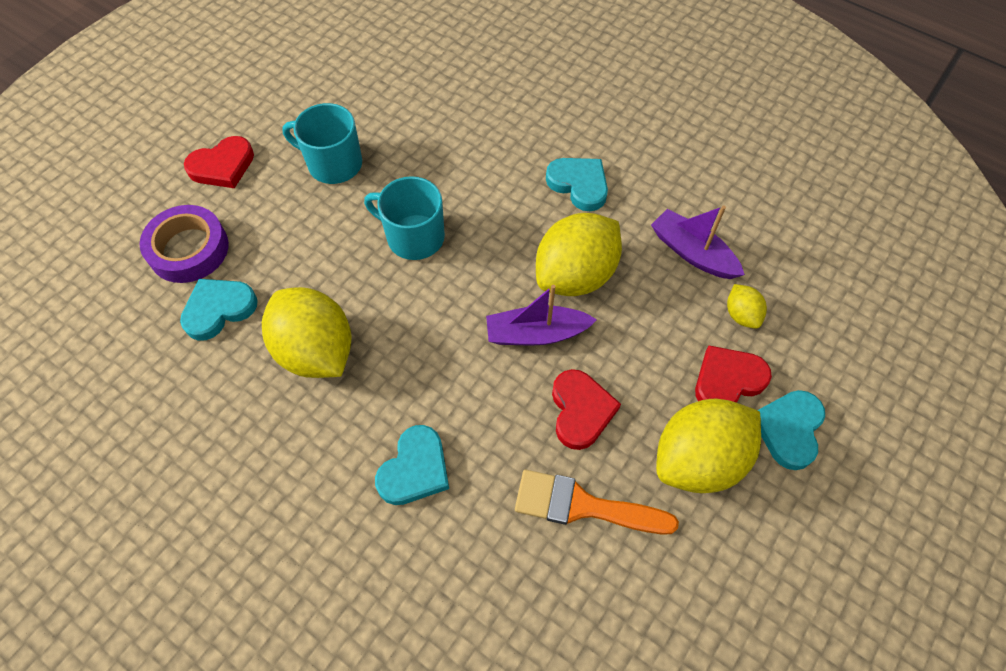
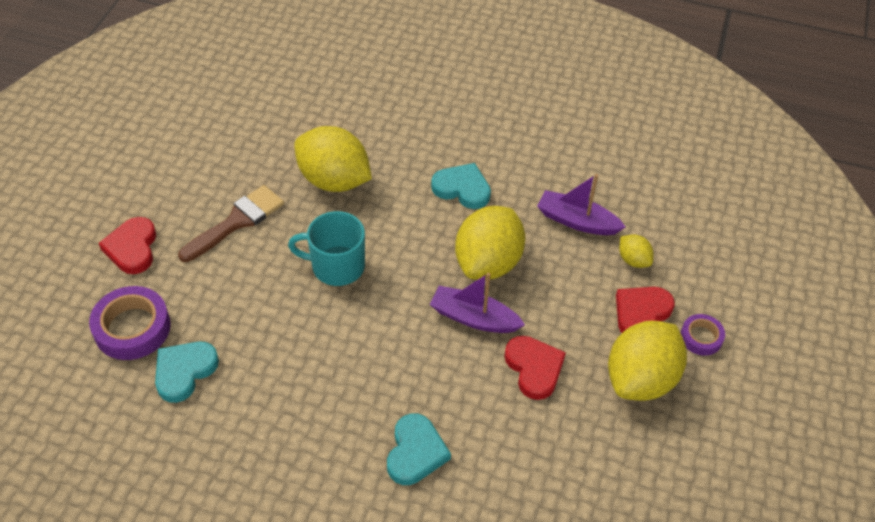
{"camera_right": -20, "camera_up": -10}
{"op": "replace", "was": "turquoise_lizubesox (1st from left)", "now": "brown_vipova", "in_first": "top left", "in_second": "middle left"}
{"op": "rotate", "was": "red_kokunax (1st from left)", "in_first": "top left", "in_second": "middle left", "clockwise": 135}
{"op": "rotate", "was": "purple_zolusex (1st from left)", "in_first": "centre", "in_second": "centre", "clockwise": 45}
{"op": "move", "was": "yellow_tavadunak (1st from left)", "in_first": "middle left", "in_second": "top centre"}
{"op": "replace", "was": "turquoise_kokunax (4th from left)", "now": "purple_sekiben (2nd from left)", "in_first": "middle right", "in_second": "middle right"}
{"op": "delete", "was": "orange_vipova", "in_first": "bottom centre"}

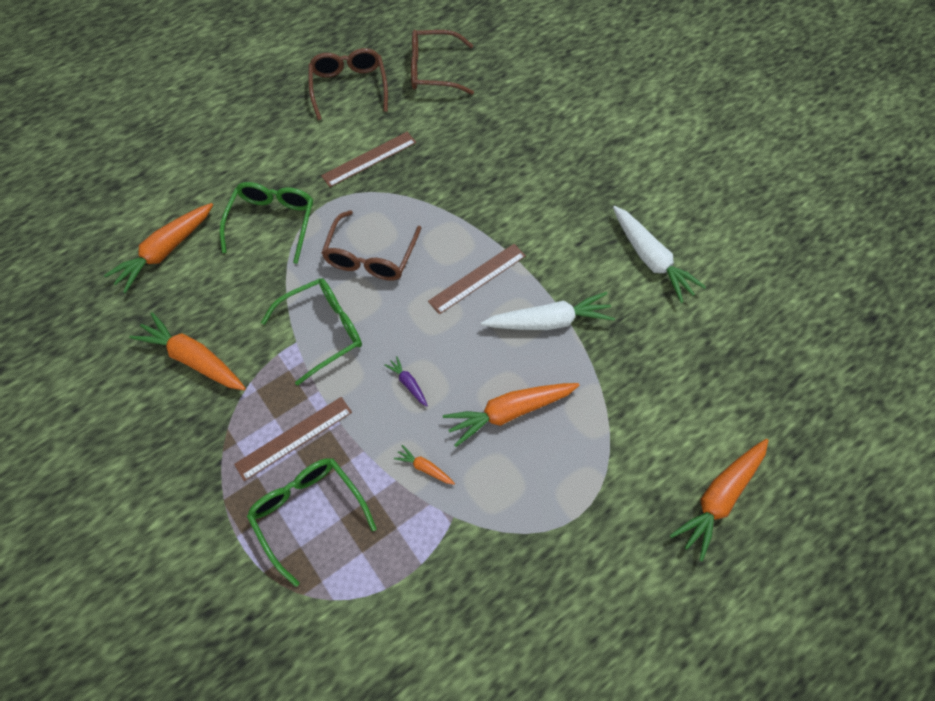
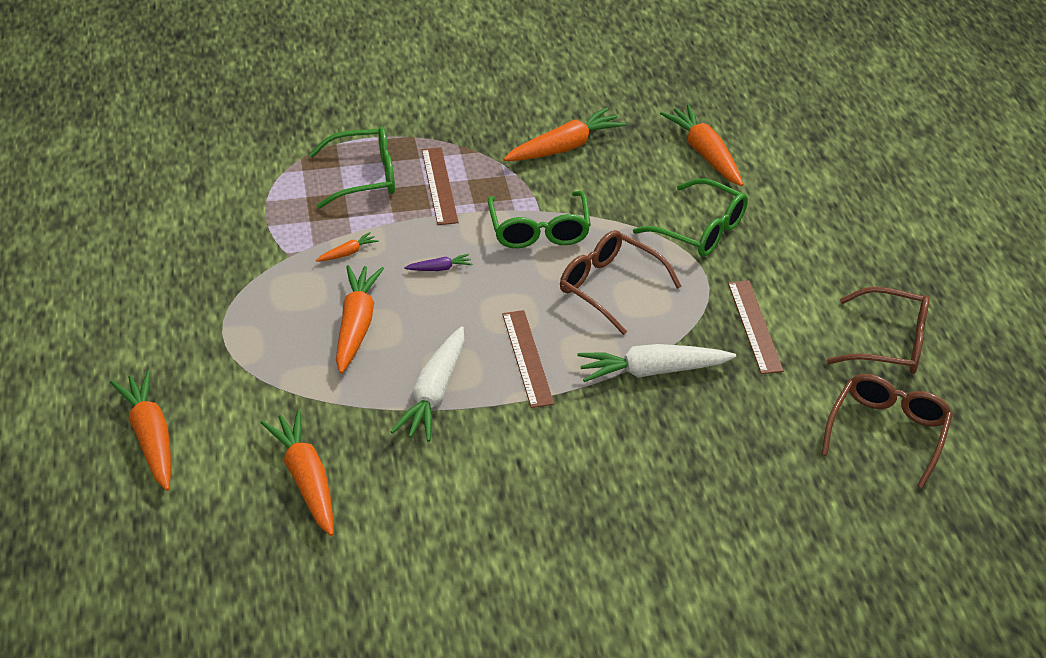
{"camera_right": 115, "camera_up": -20}
{"op": "move", "was": "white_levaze (2nd from left)", "in_first": "middle right", "in_second": "centre"}
{"op": "insert", "now": "orange_levaze (2nd from left)", "in_second": "bottom left"}

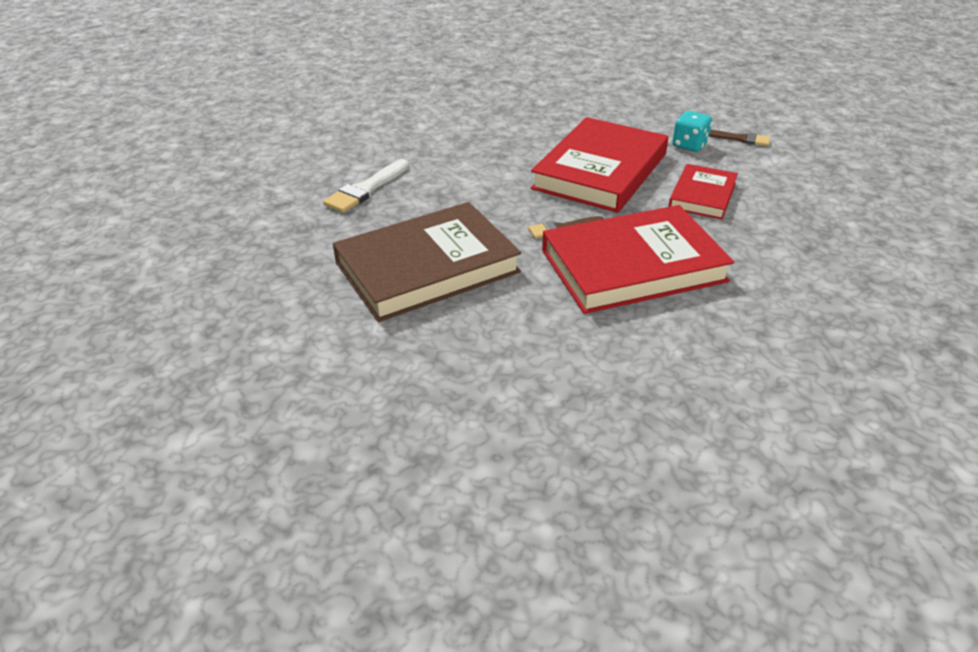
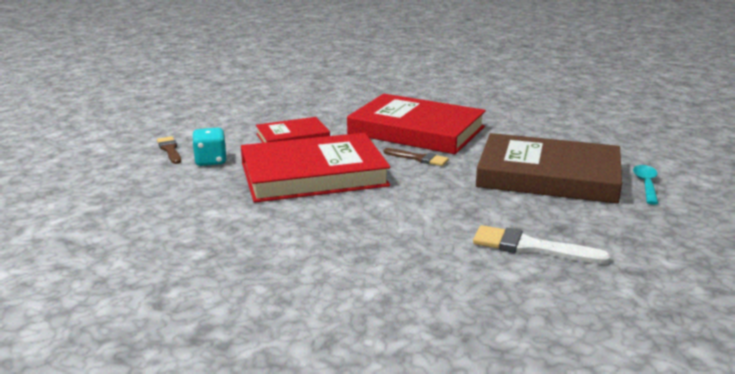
{"camera_right": -135, "camera_up": -15}
{"op": "rotate", "was": "white_vipova", "in_first": "top centre", "in_second": "middle right", "clockwise": -150}
{"op": "insert", "now": "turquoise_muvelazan", "in_second": "middle right"}

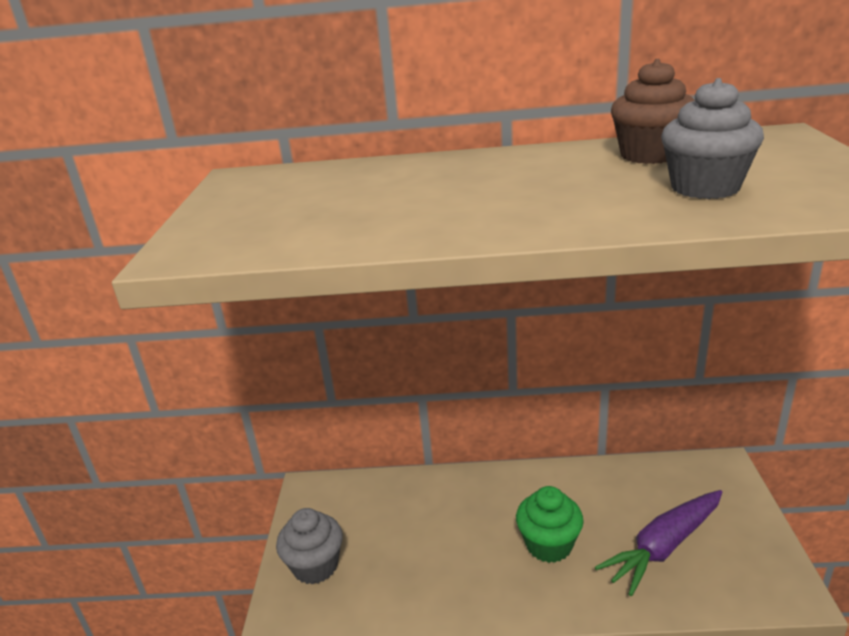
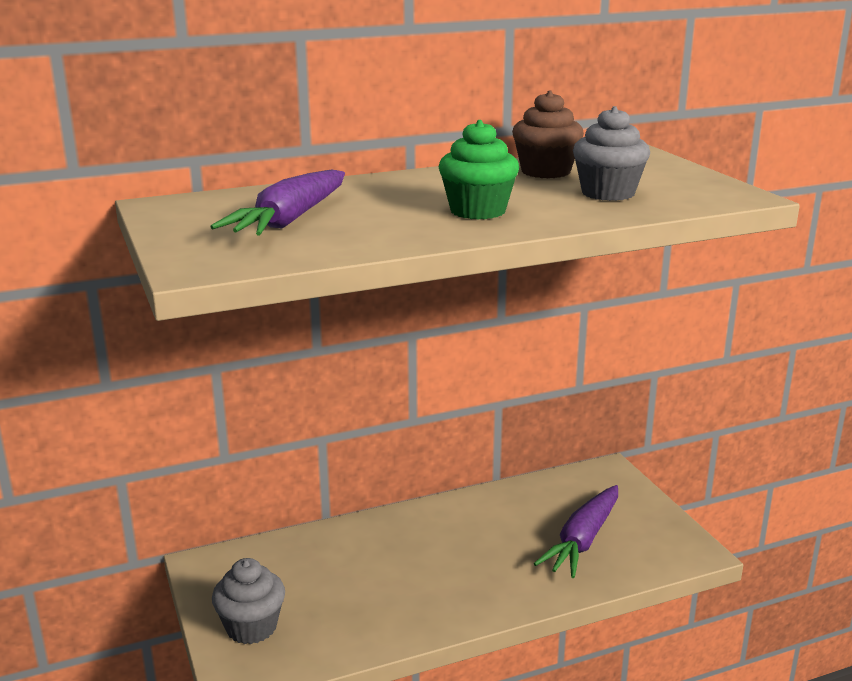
{"camera_right": -25, "camera_up": -5}
{"op": "move", "was": "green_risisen", "in_first": "bottom centre", "in_second": "top centre"}
{"op": "insert", "now": "purple_levaze (1st from left)", "in_second": "top left"}

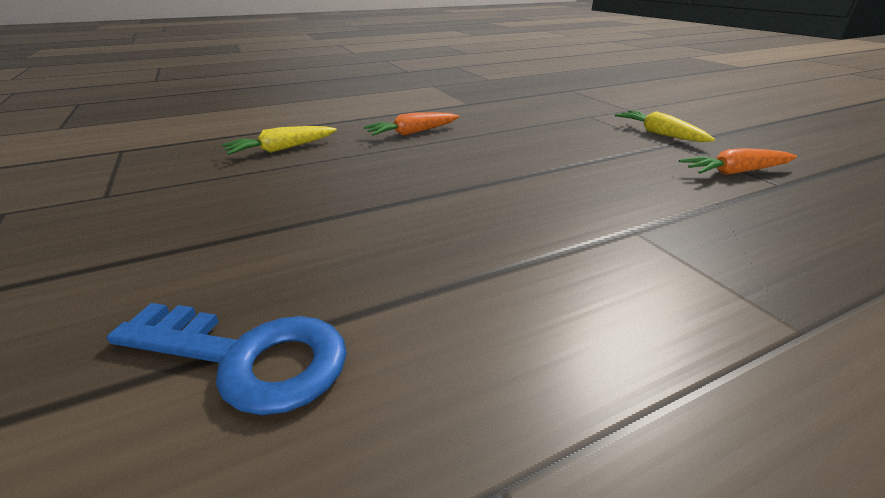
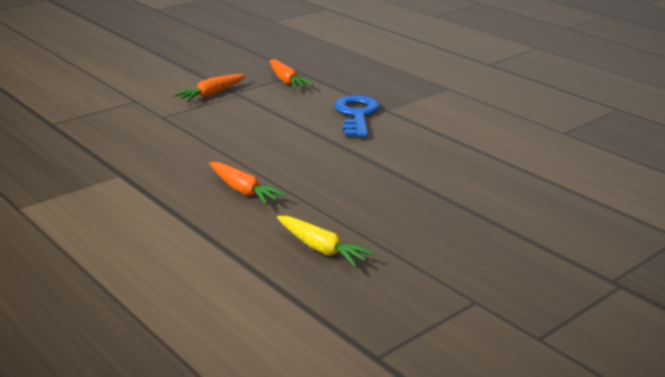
{"camera_right": -105, "camera_up": -5}
{"op": "recolor", "was": "yellow_levaze (2nd from left)", "now": "orange_levaze (1st from left)", "in_first": "top right", "in_second": "top left"}
{"op": "move", "was": "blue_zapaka", "in_first": "bottom left", "in_second": "top centre"}

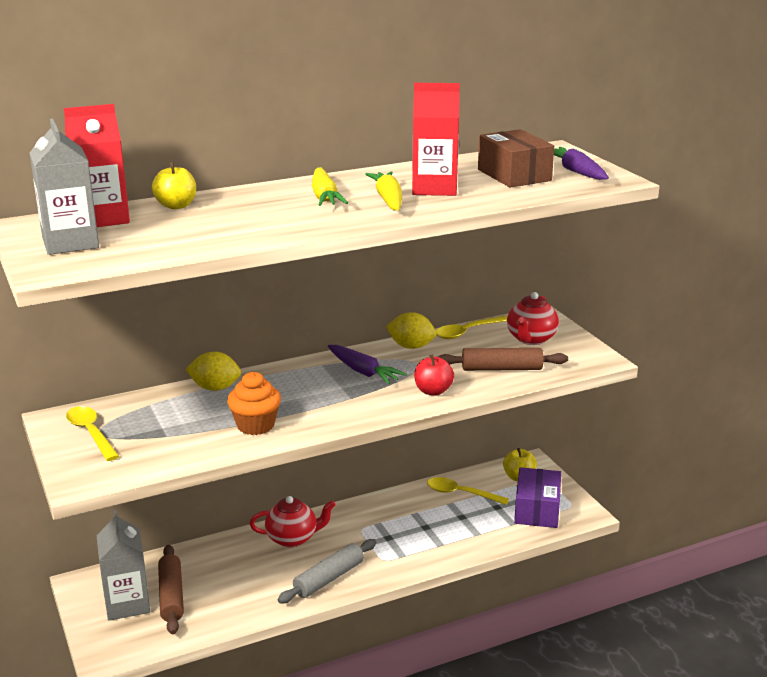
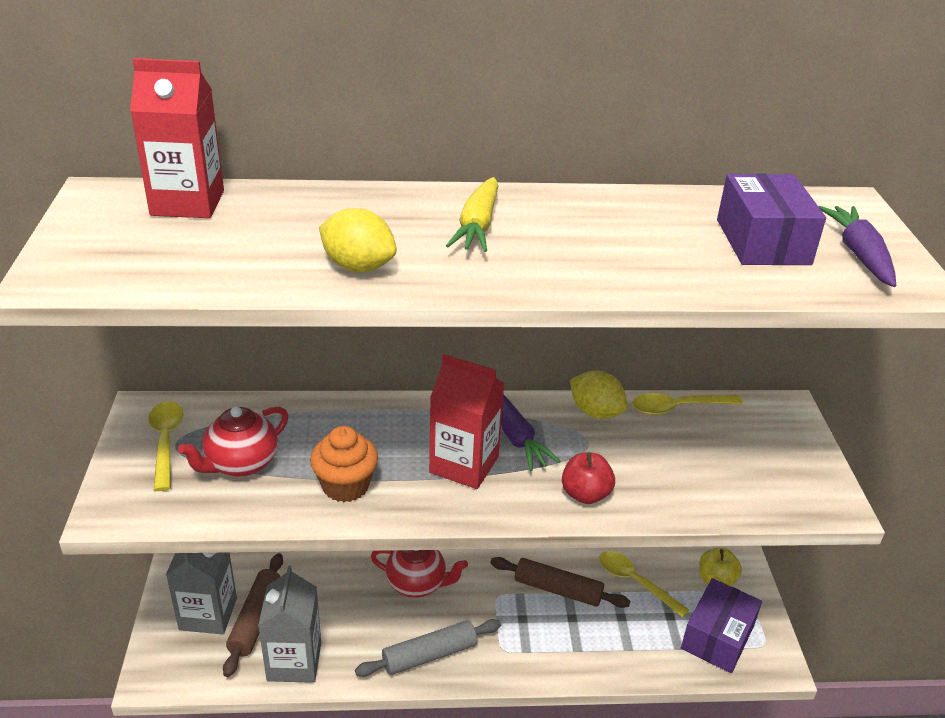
{"camera_right": 20, "camera_up": 10}
{"op": "move", "was": "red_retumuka (2nd from left)", "in_first": "top centre", "in_second": "centre"}
{"op": "move", "was": "grey_retumuka (1st from left in the first image)", "now": "grey_retumuka (2nd from left)", "in_first": "top left", "in_second": "bottom left"}
{"op": "recolor", "was": "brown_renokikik", "now": "purple_renokikik (2nd from left)", "in_first": "top right", "in_second": "top right"}
{"op": "delete", "was": "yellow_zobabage (1st from left)", "in_first": "top left"}
{"op": "delete", "was": "yellow_levaze (2nd from left)", "in_first": "top centre"}
{"op": "move", "was": "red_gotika (2nd from left in the first image)", "now": "red_gotika (1st from left)", "in_first": "middle right", "in_second": "middle left"}
{"op": "move", "was": "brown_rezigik (2nd from left)", "in_first": "centre", "in_second": "bottom centre"}
{"op": "move", "was": "yellow_tavadunak (1st from left)", "in_first": "middle left", "in_second": "centre"}

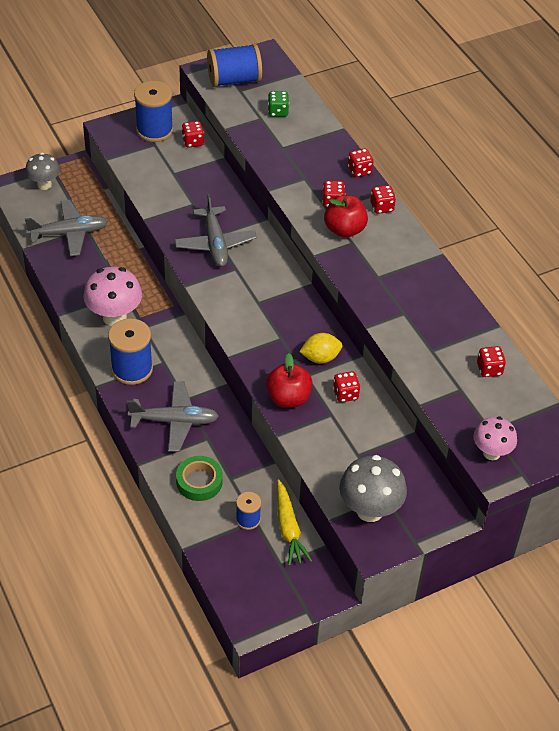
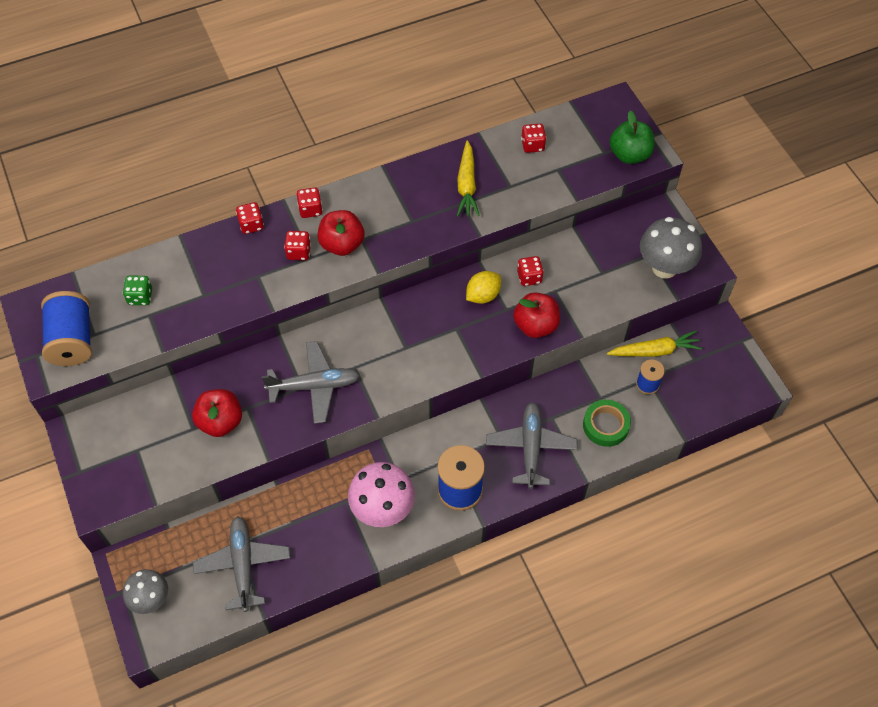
{"camera_right": -85, "camera_up": 10}
{"op": "delete", "was": "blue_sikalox (2nd from left)", "in_first": "top left"}
{"op": "delete", "was": "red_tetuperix (1st from left)", "in_first": "top centre"}
{"op": "rotate", "was": "yellow_tavadunak", "in_first": "centre", "in_second": "centre", "clockwise": 60}
{"op": "replace", "was": "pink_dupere (2nd from left)", "now": "green_zobabage", "in_first": "middle right", "in_second": "top right"}
{"op": "insert", "now": "yellow_levaze (1st from left)", "in_second": "top centre"}
{"op": "insert", "now": "red_zobabage (1st from left)", "in_second": "middle left"}

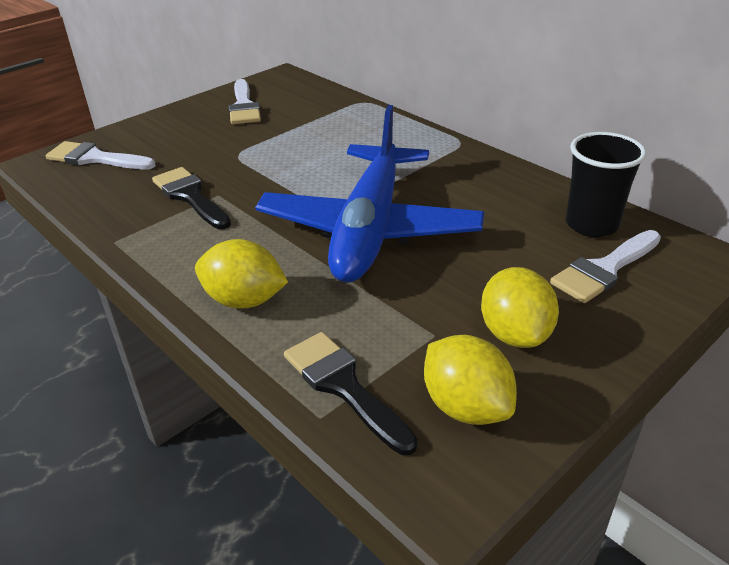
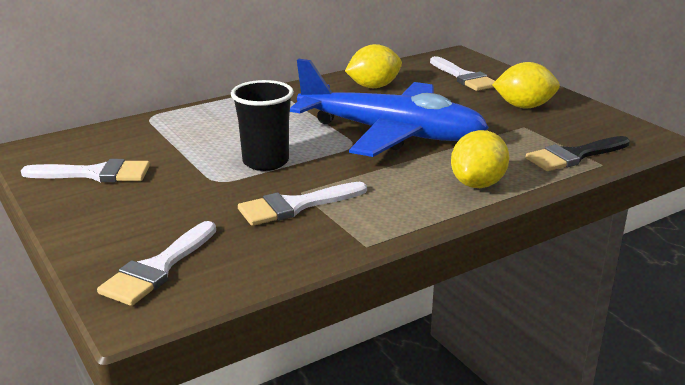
{"camera_right": -80, "camera_up": -10}
{"op": "move", "was": "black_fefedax", "in_first": "top right", "in_second": "top centre"}
{"op": "recolor", "was": "black_vipova (1st from left)", "now": "white_vipova (3rd from left)", "in_first": "middle left", "in_second": "centre"}
{"op": "move", "was": "yellow_tavadunak (2nd from left in the first image)", "now": "yellow_tavadunak (1st from left)", "in_first": "bottom centre", "in_second": "top centre"}

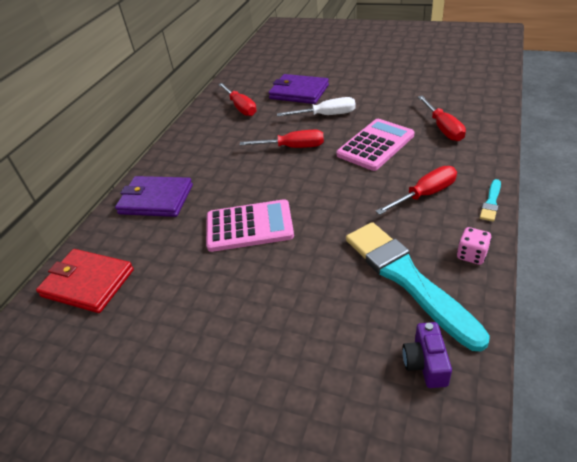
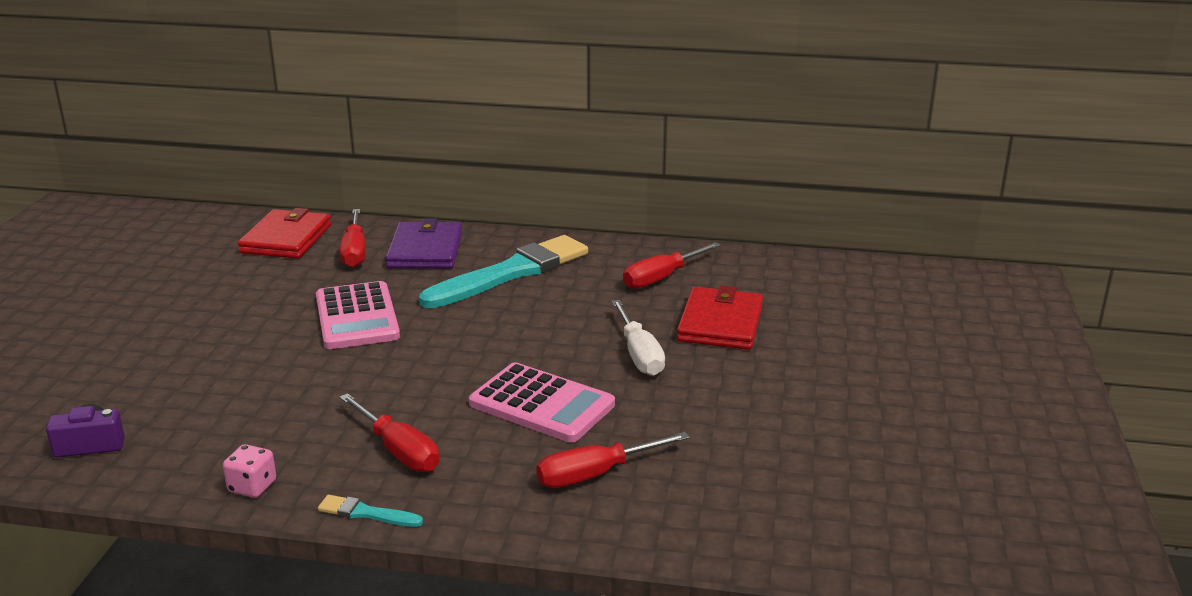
{"camera_right": 75, "camera_up": -15}
{"op": "recolor", "was": "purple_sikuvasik (2nd from left)", "now": "red_sikuvasik (2nd from left)", "in_first": "top centre", "in_second": "centre"}
{"op": "move", "was": "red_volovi (2nd from left in the first image)", "now": "red_volovi (1st from left)", "in_first": "top centre", "in_second": "middle left"}
{"op": "move", "was": "turquoise_vipova (1st from left in the first image)", "now": "turquoise_vipova (2nd from left)", "in_first": "middle right", "in_second": "centre"}

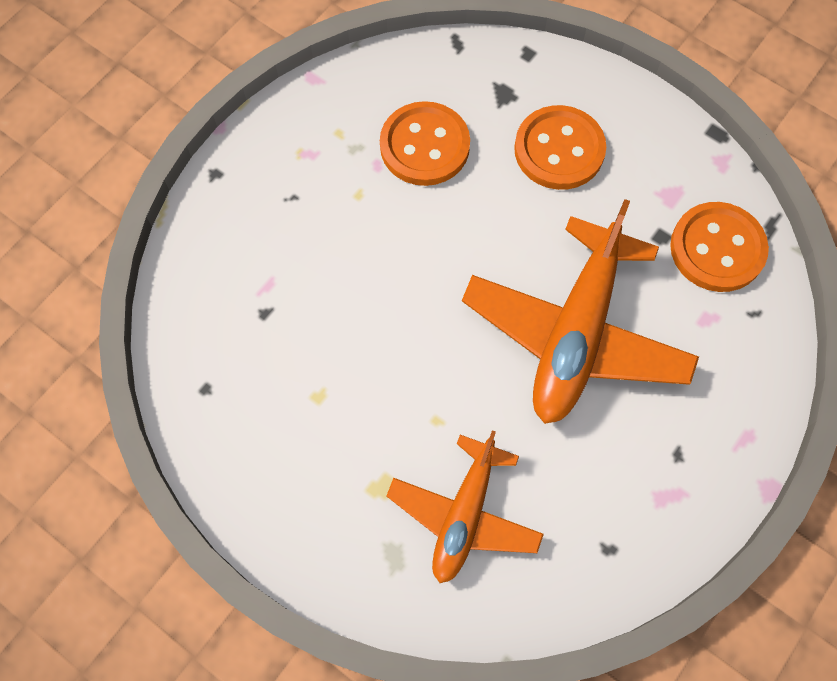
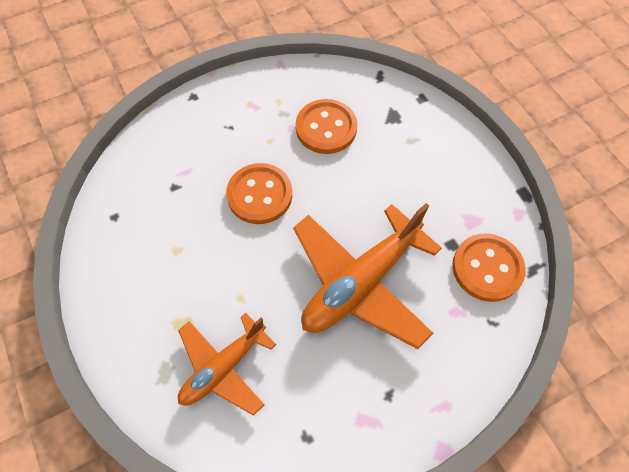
{"camera_right": 25, "camera_up": -5}
{"op": "move", "was": "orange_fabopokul (2nd from left in the first image)", "now": "orange_fabopokul (1st from left)", "in_first": "top right", "in_second": "centre"}

